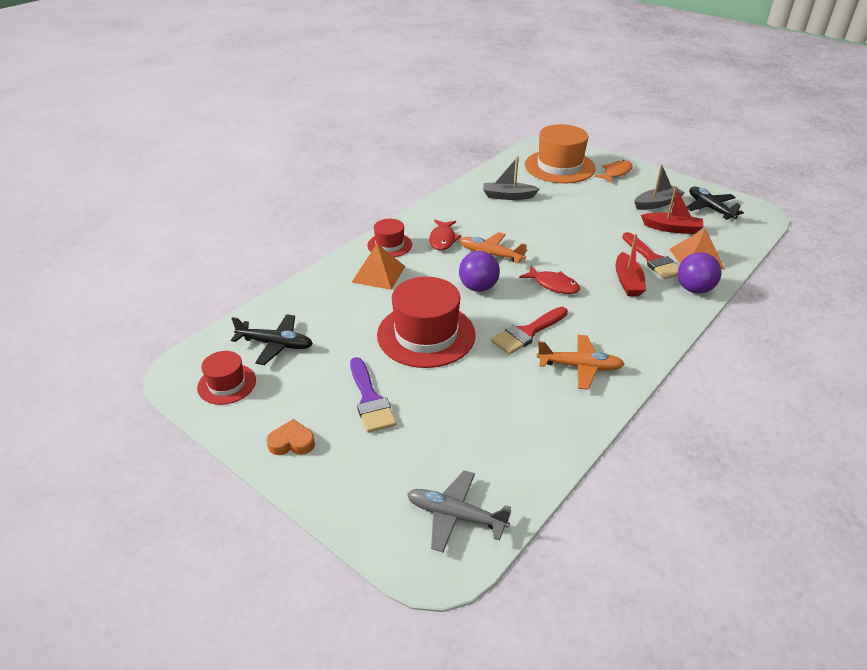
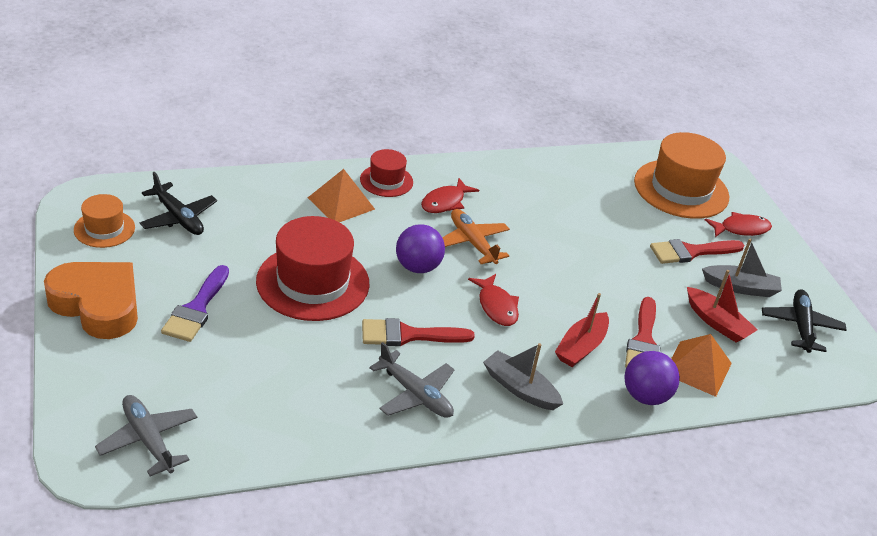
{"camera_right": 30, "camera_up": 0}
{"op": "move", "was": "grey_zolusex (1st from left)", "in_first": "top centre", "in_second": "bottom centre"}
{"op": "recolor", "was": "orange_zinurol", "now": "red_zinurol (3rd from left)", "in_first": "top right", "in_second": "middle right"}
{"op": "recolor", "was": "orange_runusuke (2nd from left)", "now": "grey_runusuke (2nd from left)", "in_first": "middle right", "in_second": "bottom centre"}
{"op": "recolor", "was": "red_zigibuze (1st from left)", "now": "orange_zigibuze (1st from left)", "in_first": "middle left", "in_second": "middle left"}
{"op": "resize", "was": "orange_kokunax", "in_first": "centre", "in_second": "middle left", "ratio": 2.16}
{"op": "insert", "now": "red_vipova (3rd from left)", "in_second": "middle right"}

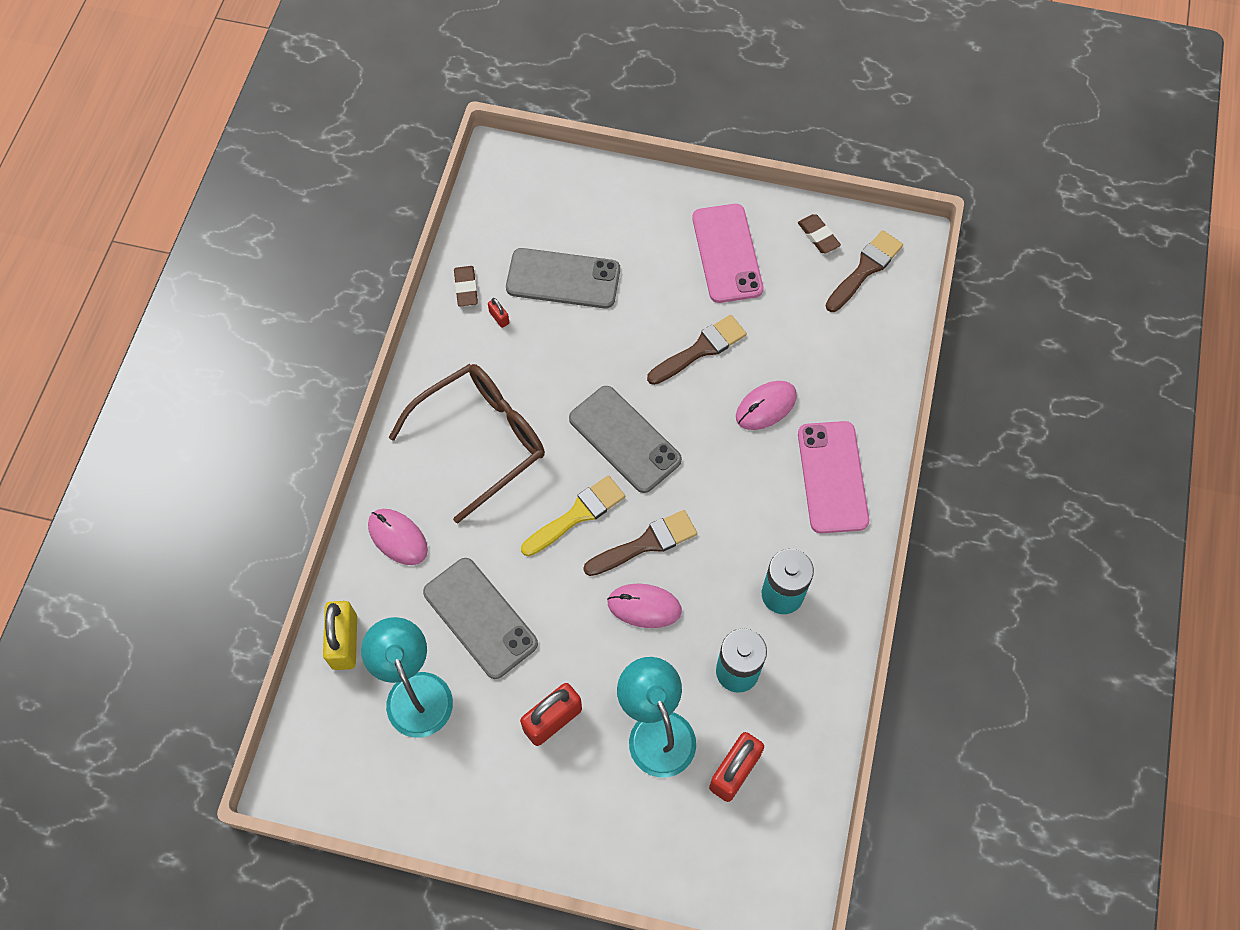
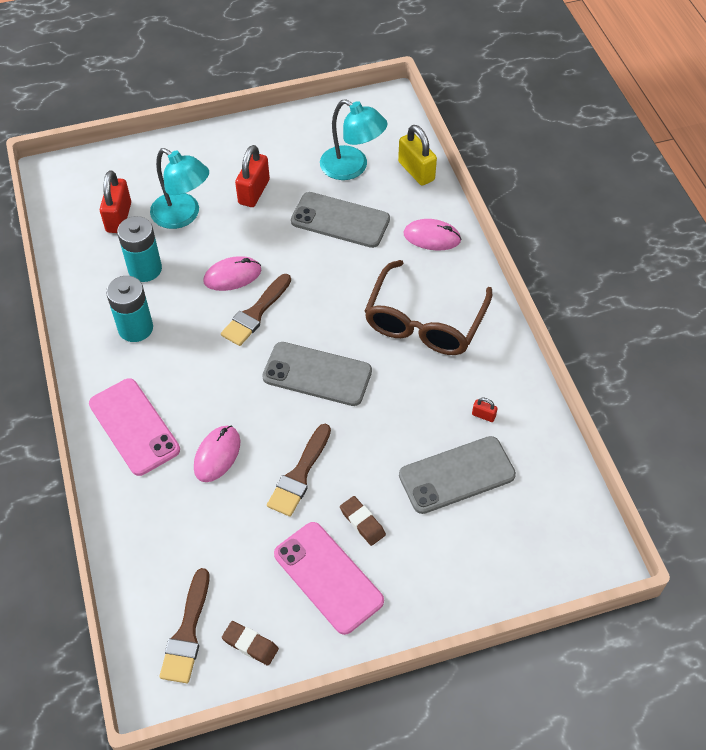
{"camera_right": 150, "camera_up": -10}
{"op": "move", "was": "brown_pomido (1st from left in the first image)", "now": "brown_pomido (2nd from left)", "in_first": "top centre", "in_second": "bottom centre"}
{"op": "delete", "was": "yellow_vipova", "in_first": "centre"}

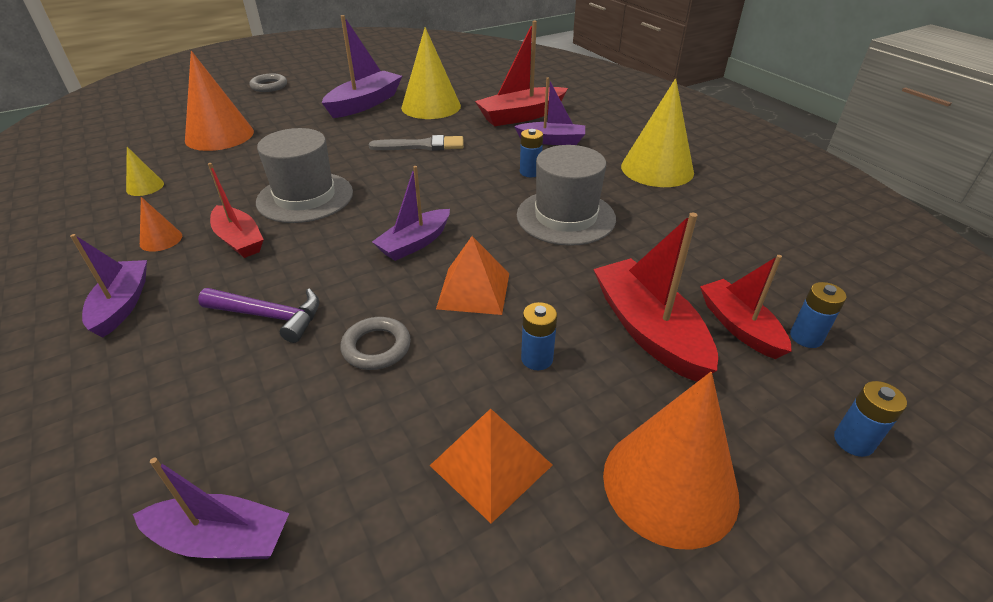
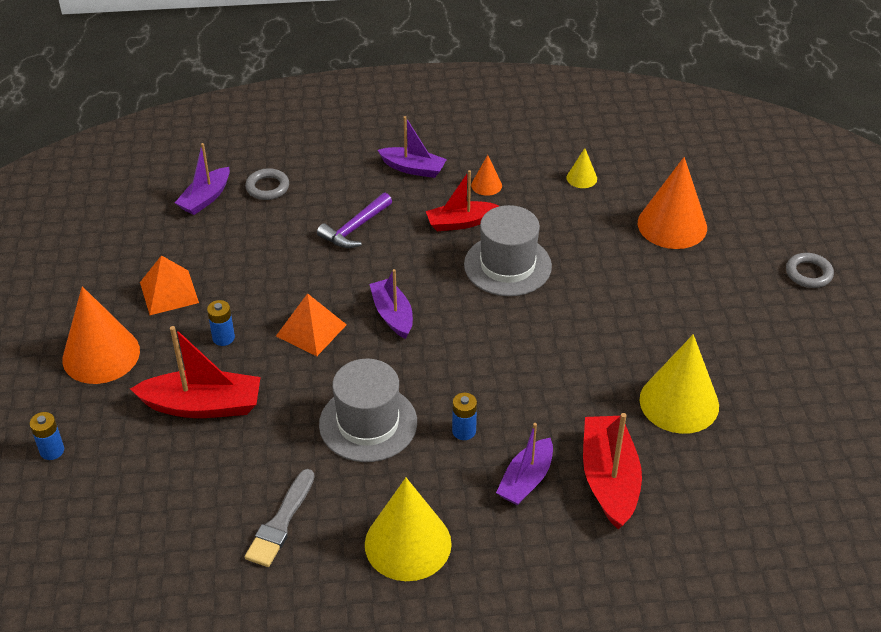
{"camera_right": 115, "camera_up": 5}
{"op": "delete", "was": "purple_zolusex (3rd from left)", "in_first": "top centre"}
{"op": "move", "was": "grey_vipova", "in_first": "top centre", "in_second": "bottom left"}
{"op": "delete", "was": "red_zolusex (4th from left)", "in_first": "middle right"}
{"op": "delete", "was": "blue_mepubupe (3rd from left)", "in_first": "middle right"}
{"op": "move", "was": "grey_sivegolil (2nd from left in the first image)", "now": "grey_sivegolil (1st from left)", "in_first": "centre", "in_second": "top left"}

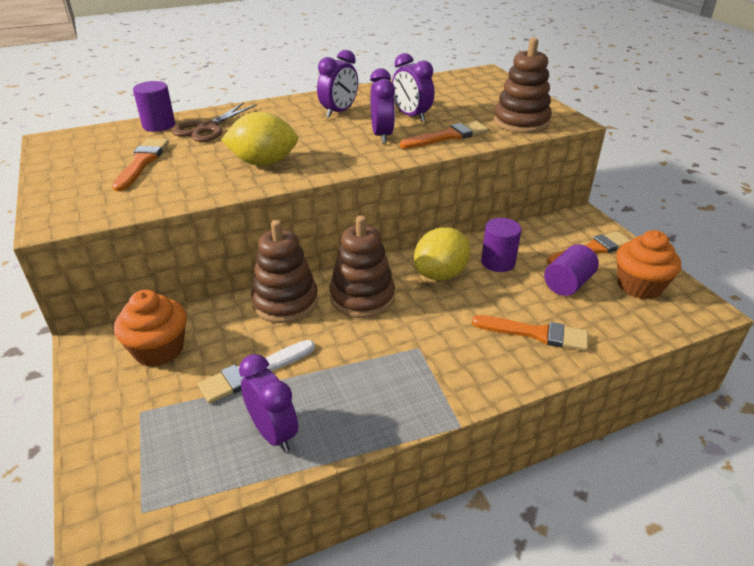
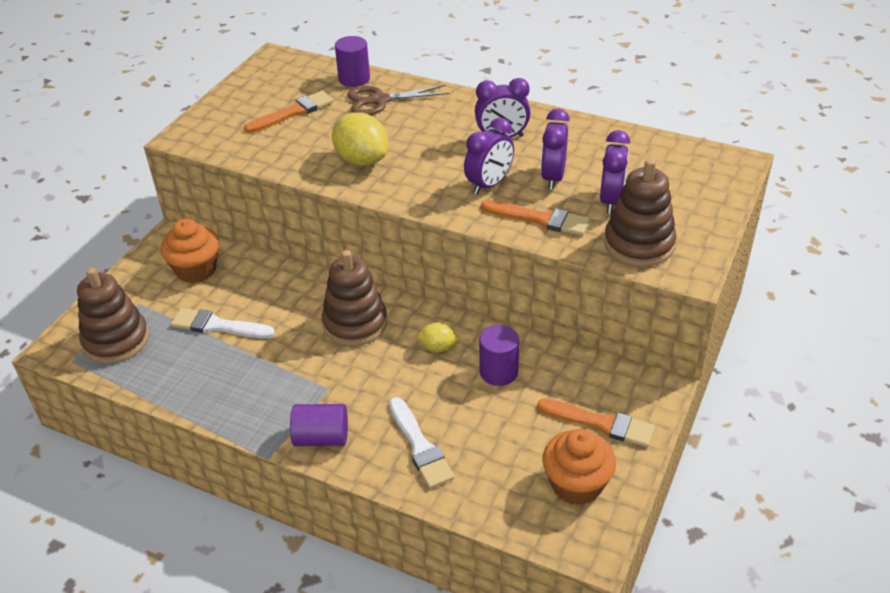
{"camera_right": 50, "camera_up": 5}
{"op": "move", "was": "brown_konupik (1st from left)", "in_first": "centre", "in_second": "middle left"}
{"op": "resize", "was": "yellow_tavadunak (2nd from left)", "in_first": "centre", "in_second": "centre", "ratio": 0.54}
{"op": "move", "was": "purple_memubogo (3rd from left in the first image)", "now": "purple_memubogo (1st from left)", "in_first": "middle right", "in_second": "bottom centre"}
{"op": "recolor", "was": "orange_vipova (3rd from left)", "now": "white_vipova (2nd from left)", "in_first": "middle right", "in_second": "bottom centre"}
{"op": "move", "was": "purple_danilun (1st from left in the first image)", "now": "purple_danilun (4th from left)", "in_first": "bottom centre", "in_second": "top right"}

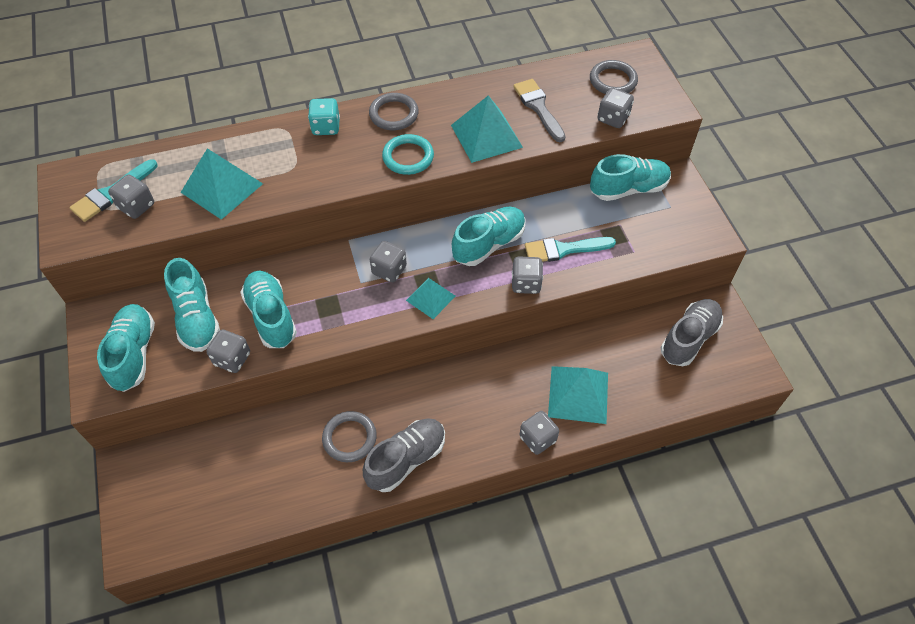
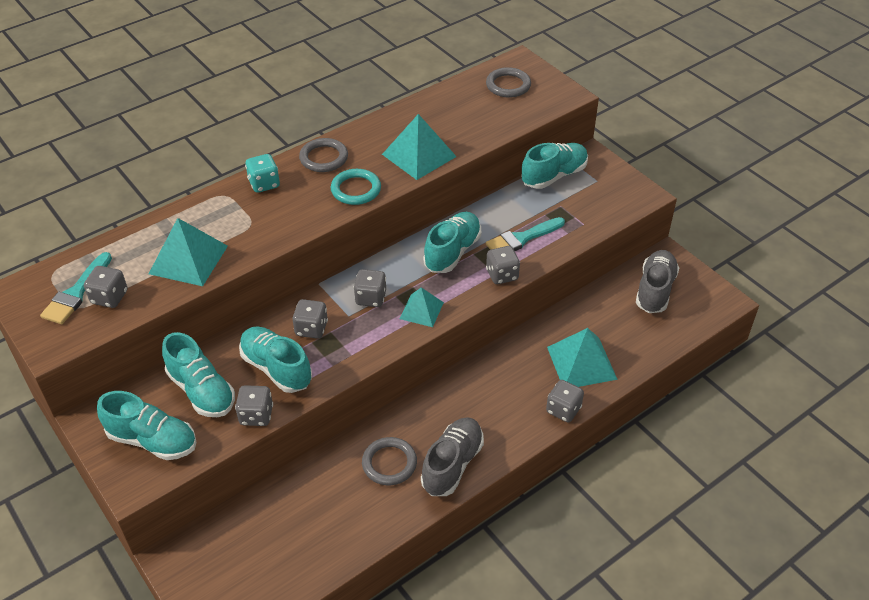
{"camera_right": -20, "camera_up": -10}
{"op": "delete", "was": "grey_vipova", "in_first": "top centre"}
{"op": "move", "was": "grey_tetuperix (6th from left in the first image)", "now": "grey_tetuperix (3rd from left)", "in_first": "top right", "in_second": "centre"}
{"op": "rotate", "was": "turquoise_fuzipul (1st from left)", "in_first": "middle left", "in_second": "bottom left", "clockwise": 135}

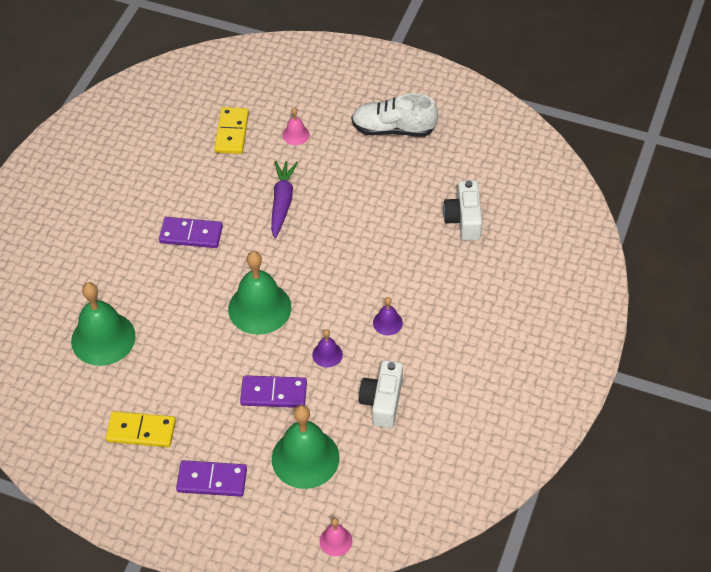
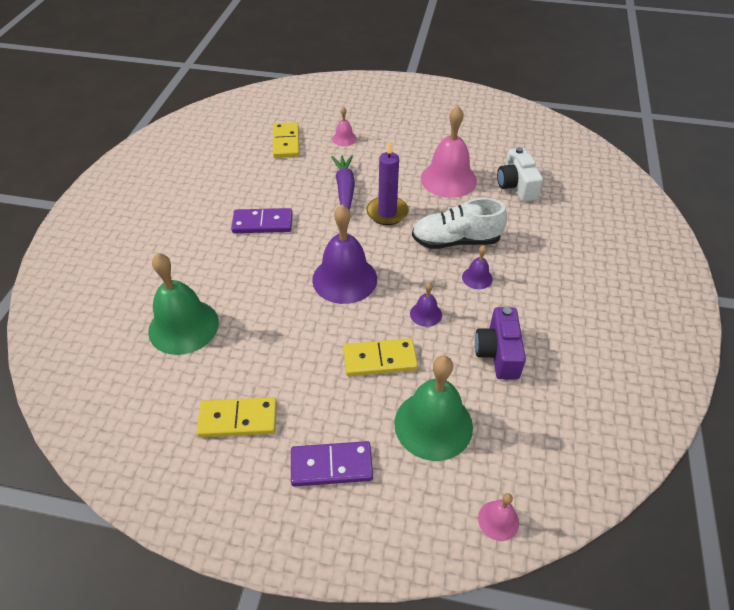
{"camera_right": -10, "camera_up": -5}
{"op": "move", "was": "white_fuzipul", "in_first": "top centre", "in_second": "centre"}
{"op": "recolor", "was": "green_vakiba (2nd from left)", "now": "purple_vakiba (1st from left)", "in_first": "centre", "in_second": "centre"}
{"op": "recolor", "was": "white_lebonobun (1st from left)", "now": "purple_lebonobun", "in_first": "bottom centre", "in_second": "middle right"}
{"op": "recolor", "was": "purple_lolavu (3rd from left)", "now": "yellow_lolavu (3rd from left)", "in_first": "bottom centre", "in_second": "centre"}
{"op": "insert", "now": "pink_vakiba (2nd from left)", "in_second": "top centre"}
{"op": "insert", "now": "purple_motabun", "in_second": "top centre"}

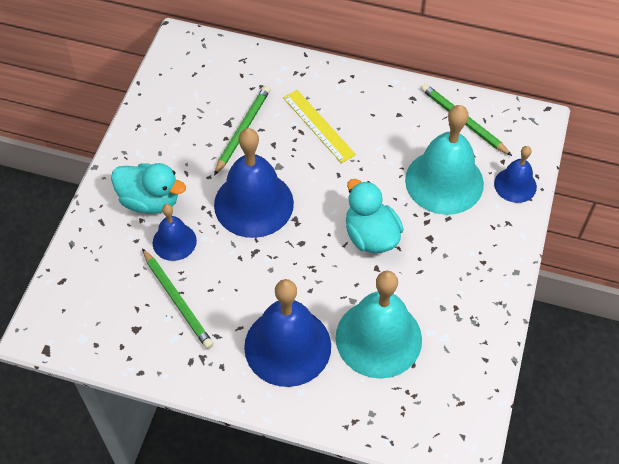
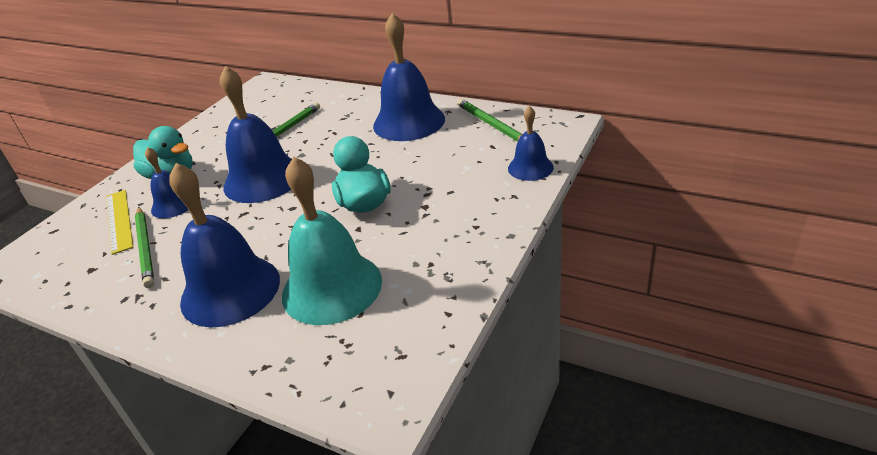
{"camera_right": 15, "camera_up": -20}
{"op": "move", "was": "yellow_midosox", "in_first": "top centre", "in_second": "middle left"}
{"op": "delete", "was": "turquoise_vakiba (2nd from left)", "in_first": "middle right"}
{"op": "insert", "now": "blue_vakiba (4th from left)", "in_second": "top centre"}

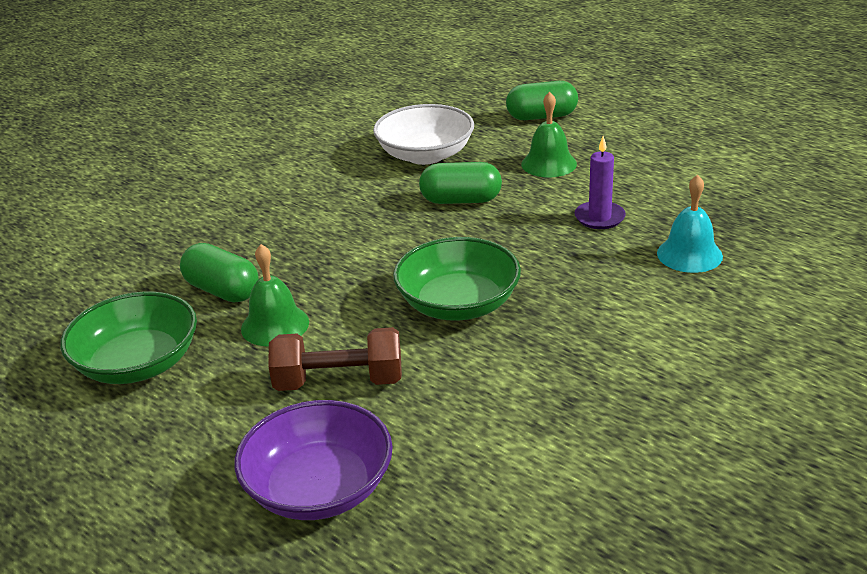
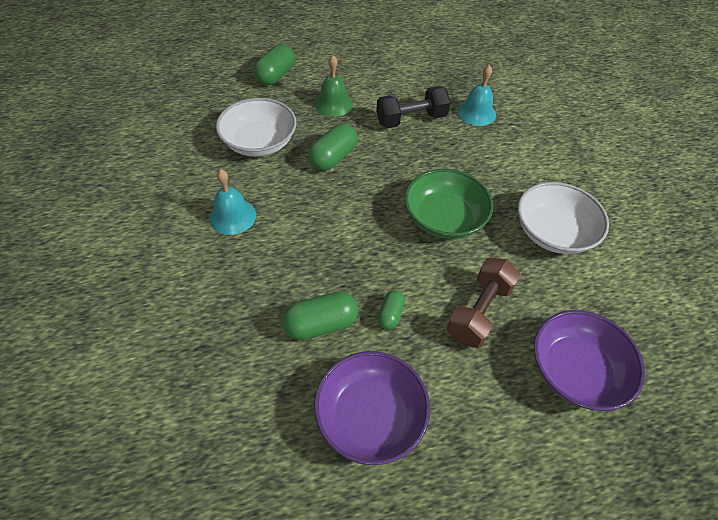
{"camera_right": -60, "camera_up": 20}
{"op": "replace", "was": "purple_motabun", "now": "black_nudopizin", "in_first": "top right", "in_second": "top centre"}
{"op": "replace", "was": "green_vakiba (1st from left)", "now": "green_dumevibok (4th from left)", "in_first": "middle left", "in_second": "centre"}
{"op": "recolor", "was": "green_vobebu (1st from left)", "now": "purple_vobebu (1st from left)", "in_first": "middle left", "in_second": "bottom centre"}
{"op": "insert", "now": "turquoise_vakiba (1st from left)", "in_second": "middle left"}
{"op": "insert", "now": "white_vobebu (2nd from left)", "in_second": "middle right"}

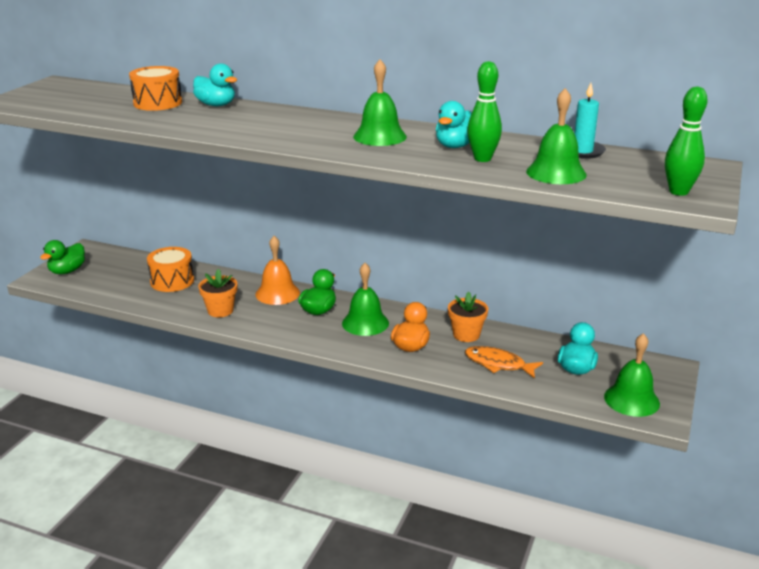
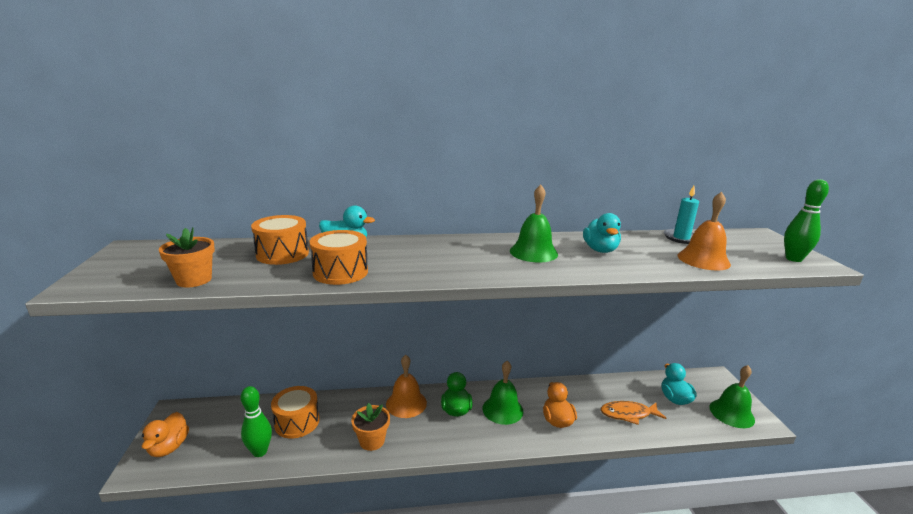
{"camera_right": -30, "camera_up": -5}
{"op": "move", "was": "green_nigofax (1st from left)", "in_first": "top centre", "in_second": "bottom left"}
{"op": "recolor", "was": "green_vakiba (3rd from left)", "now": "orange_vakiba (2nd from left)", "in_first": "top right", "in_second": "middle right"}
{"op": "recolor", "was": "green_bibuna (1st from left)", "now": "orange_bibuna (1st from left)", "in_first": "middle left", "in_second": "bottom left"}
{"op": "move", "was": "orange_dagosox (2nd from left in the first image)", "now": "orange_dagosox (1st from left)", "in_first": "centre", "in_second": "middle left"}
{"op": "insert", "now": "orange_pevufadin (3rd from left)", "in_second": "centre"}

